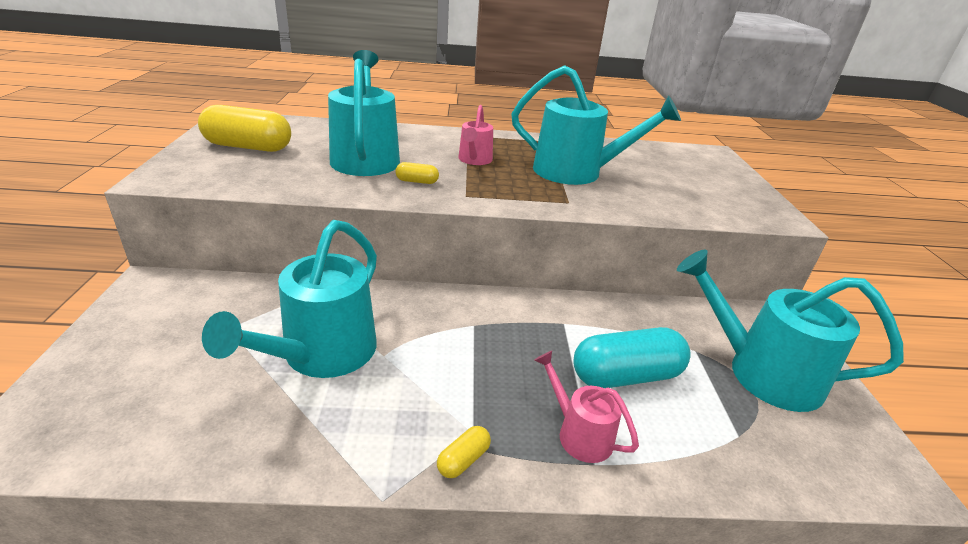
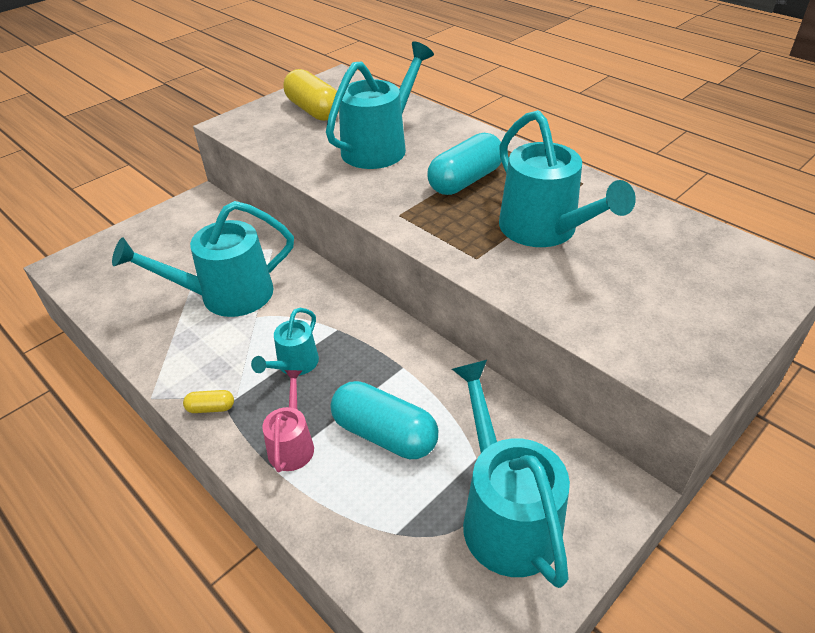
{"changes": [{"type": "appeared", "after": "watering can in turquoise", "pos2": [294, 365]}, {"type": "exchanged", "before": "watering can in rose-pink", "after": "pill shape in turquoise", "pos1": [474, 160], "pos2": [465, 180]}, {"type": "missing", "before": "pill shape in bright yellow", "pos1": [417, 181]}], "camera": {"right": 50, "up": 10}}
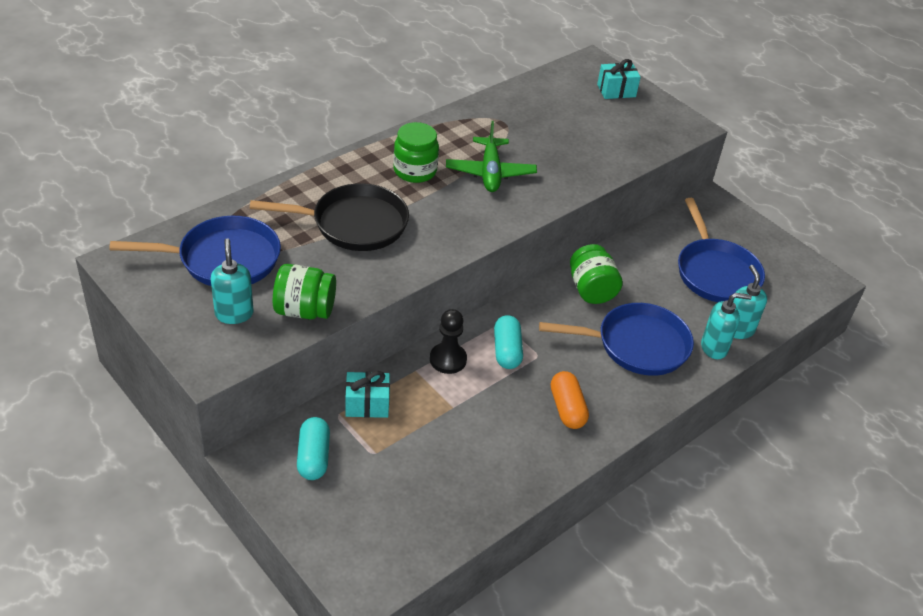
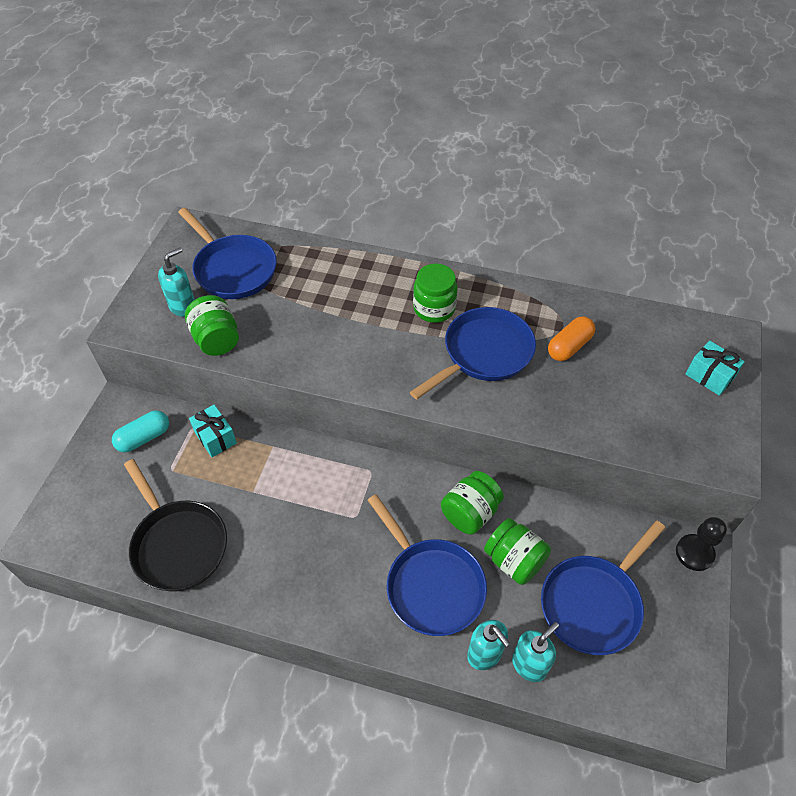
{"changes": [{"type": "relocated", "before": "pan in ebony", "pos1": [353, 224], "pos2": [178, 544]}, {"type": "exchanged", "before": "toy plane in emerald", "after": "pan in cobalt", "pos1": [490, 172], "pos2": [483, 353]}, {"type": "appeared", "after": "jar in emerald", "pos2": [514, 561]}, {"type": "relocated", "before": "pill shape in bright orange", "pos1": [567, 408], "pos2": [569, 346]}, {"type": "relocated", "before": "chess pawn in ebony", "pos1": [448, 359], "pos2": [694, 553]}, {"type": "missing", "before": "pill shape in turquoise", "pos1": [507, 351]}], "camera": {"right": 60, "up": 10}}
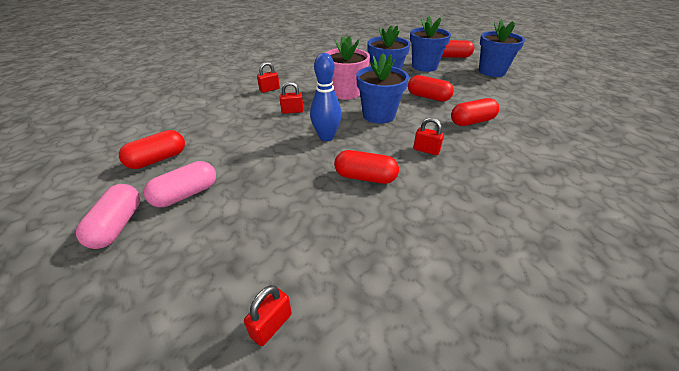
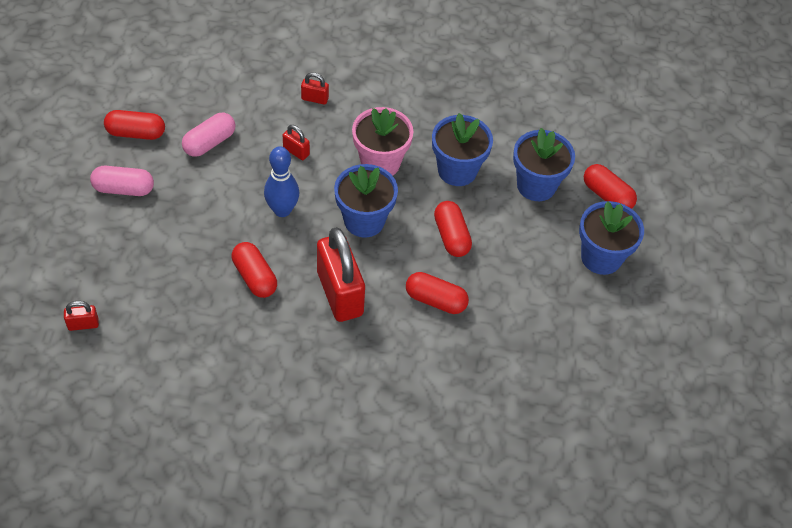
{"changes": [{"type": "relocated", "before": "pill shape in rose-pink", "pos1": [117, 225], "pos2": [209, 142]}, {"type": "size", "before": "padlock in crimson", "pos1": [426, 150], "pos2": [340, 293], "scale": 2.32}], "camera": {"right": 40, "up": 15}}
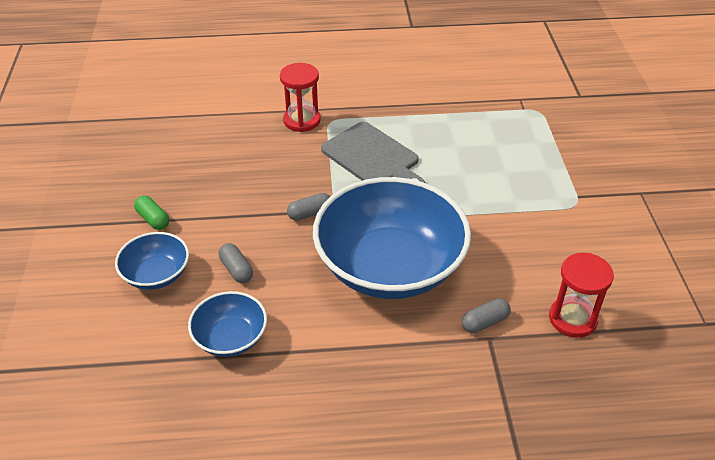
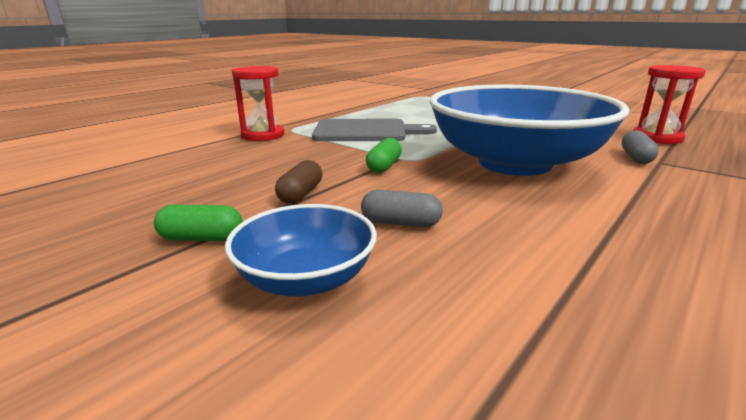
{"changes": [{"type": "appeared", "after": "pill shape in brown", "pos2": [301, 194]}, {"type": "colour", "before": "pill shape in gray", "after": "pill shape in emerald", "pos1": [310, 213], "pos2": [384, 166]}, {"type": "missing", "before": "bowl in cobalt", "pos1": [230, 338]}], "camera": {"right": -45, "up": -20}}
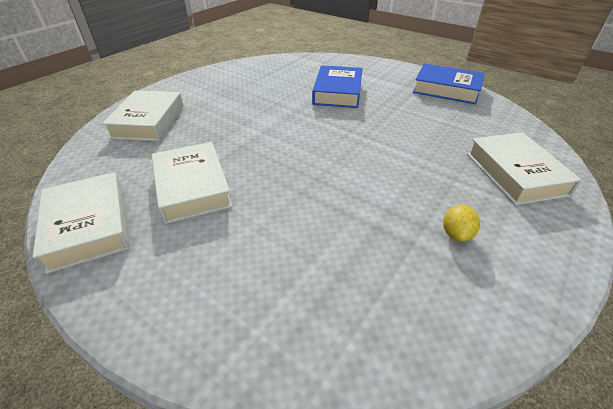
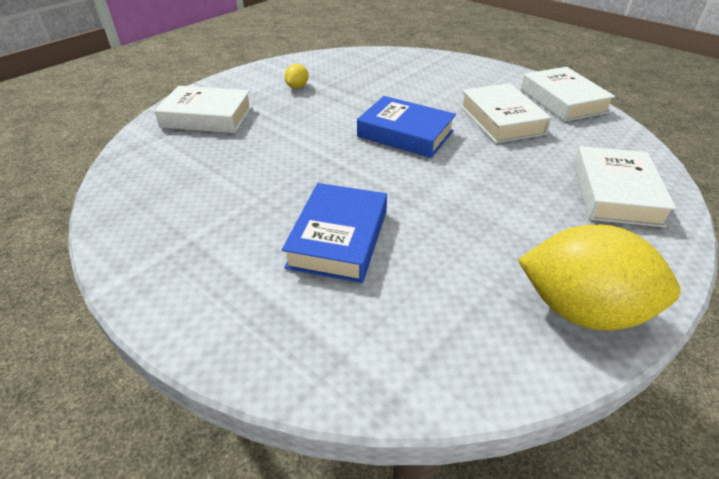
{"changes": [{"type": "spun", "before": "hardback in pure white", "pos1": [515, 174], "pos2": [207, 117], "turn": -75}, {"type": "relocated", "before": "hardback in cobalt", "pos1": [446, 89], "pos2": [405, 133]}, {"type": "appeared", "after": "toy lemon in bright yellow", "pos2": [581, 309]}], "camera": {"right": -175, "up": 0}}
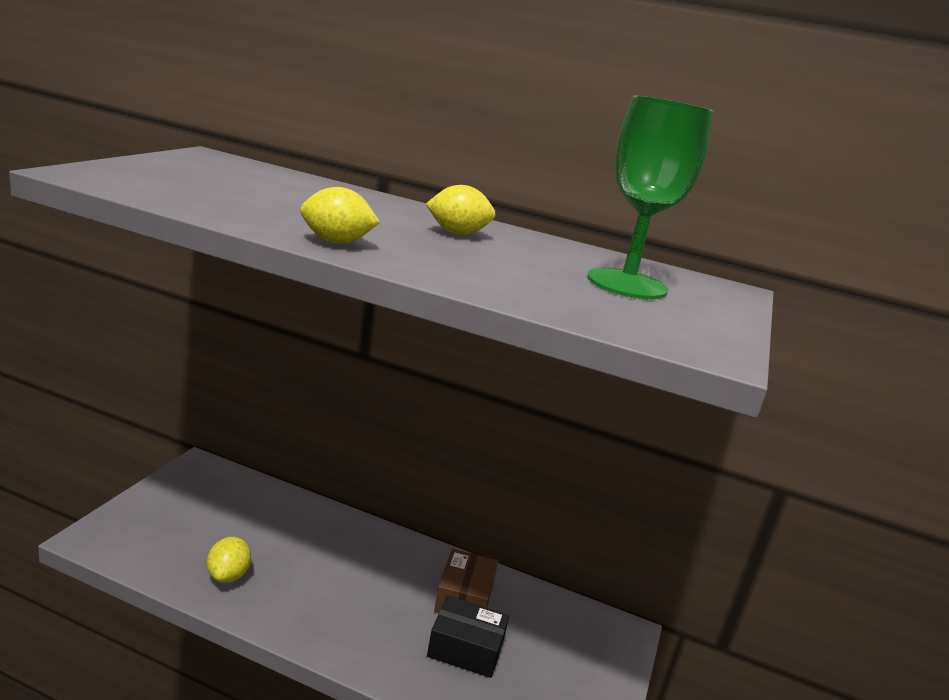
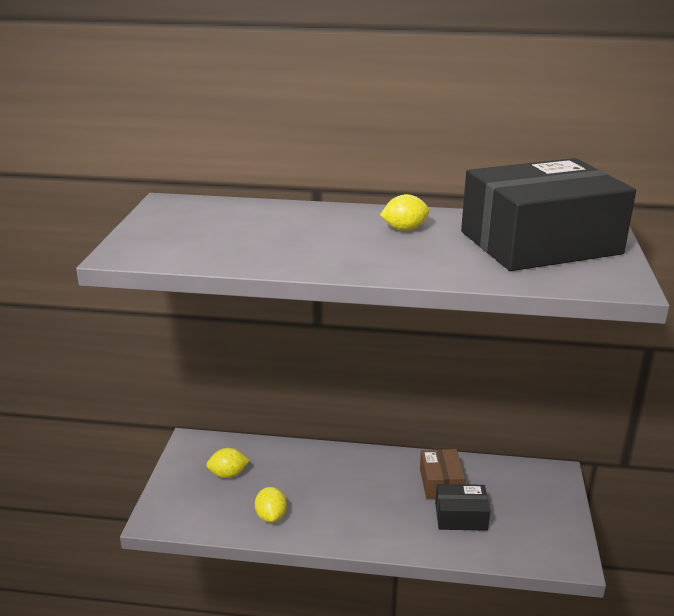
{"changes": [{"type": "relocated", "before": "toy lemon in bright yellow", "pos1": [336, 242], "pos2": [228, 474]}, {"type": "exchanged", "before": "goblet in emerald", "after": "package in ebony", "pos1": [627, 284], "pos2": [540, 243]}], "camera": {"right": -10, "up": 5}}
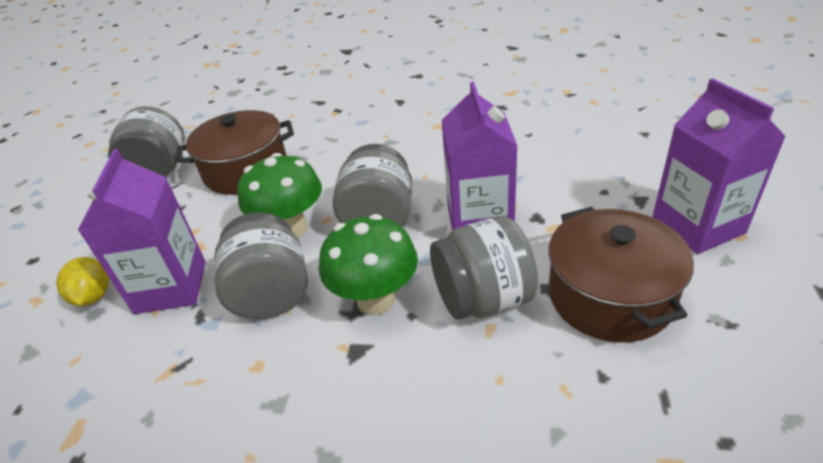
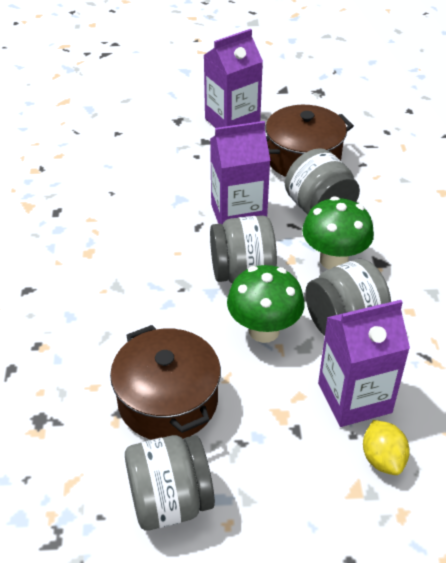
{"changes": [{"type": "spun", "before": "toy lemon in bright yellow", "pos1": [93, 296], "pos2": [382, 459], "turn": -75}], "camera": {"right": -105, "up": 5}}
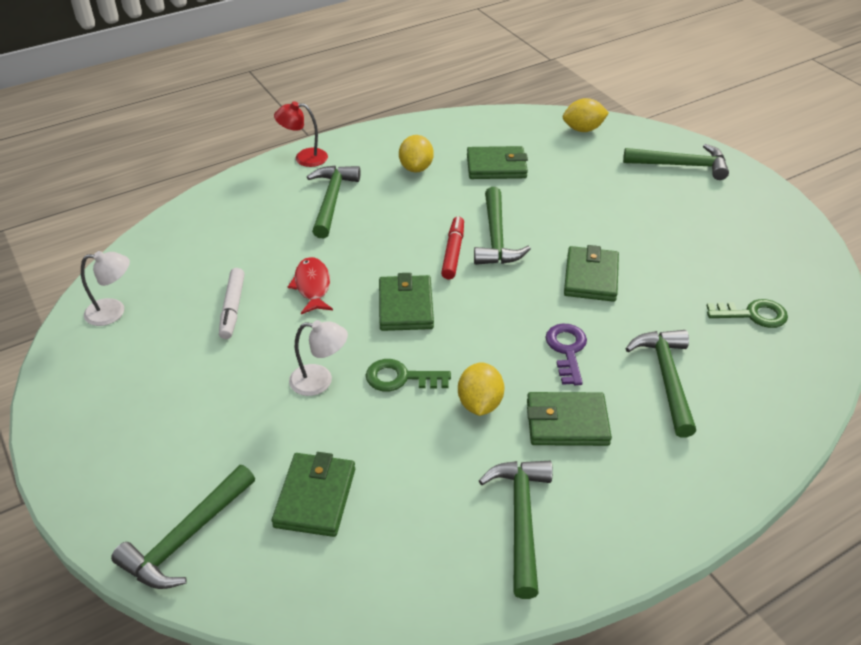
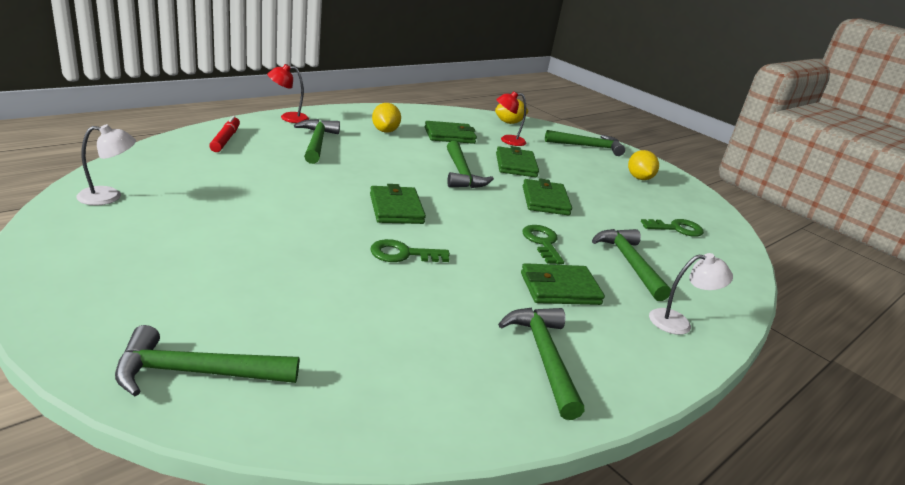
{"changes": [{"type": "spun", "before": "claw hammer in emerald", "pos1": [186, 538], "pos2": [196, 372], "turn": 60}, {"type": "relocated", "before": "marker in crimson", "pos1": [453, 252], "pos2": [225, 139]}, {"type": "appeared", "after": "reading lamp in crimson", "pos2": [507, 140]}, {"type": "relocated", "before": "wallet in emerald", "pos1": [315, 497], "pos2": [515, 165]}, {"type": "colour", "before": "key in violet", "after": "key in emerald", "pos1": [567, 350], "pos2": [542, 242]}, {"type": "relocated", "before": "toy lemon in bright yellow", "pos1": [480, 404], "pos2": [639, 178]}, {"type": "relocated", "before": "reading lamp in pure white", "pos1": [320, 381], "pos2": [678, 322]}, {"type": "missing", "before": "marker in pure white", "pos1": [232, 308]}, {"type": "missing", "before": "toy fish in crimson", "pos1": [312, 286]}], "camera": {"right": -15, "up": -15}}
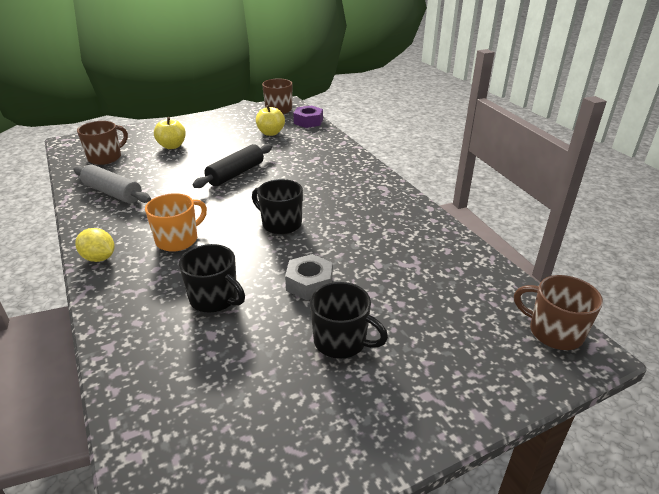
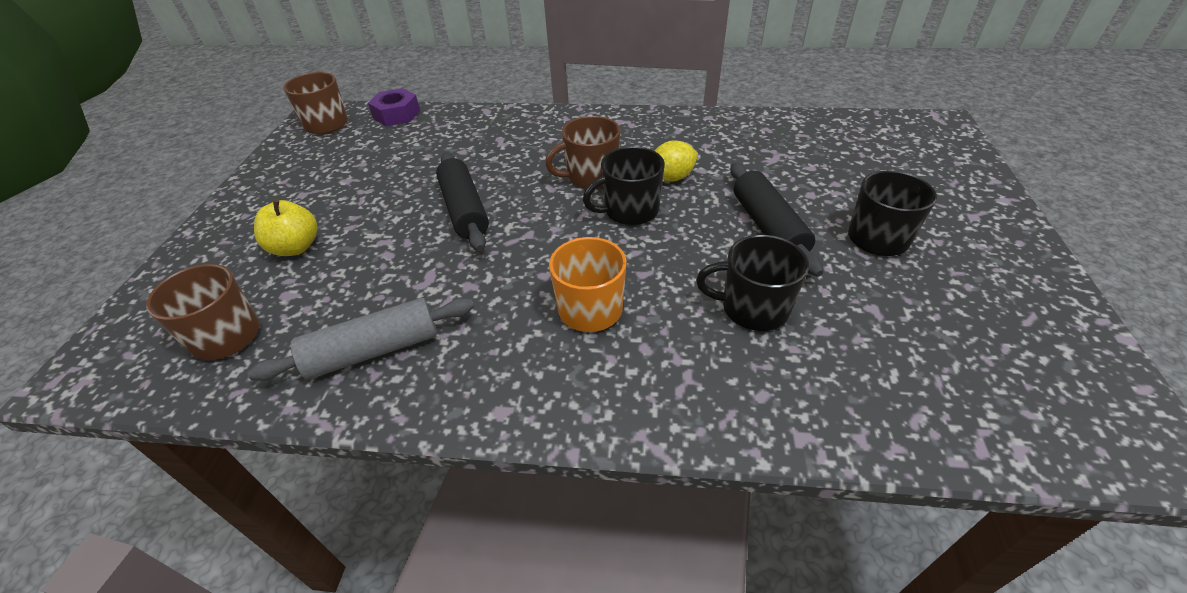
{"changes": [{"type": "relocated", "before": "mug in brown", "pos1": [554, 332], "pos2": [591, 176]}, {"type": "relocated", "before": "toy lemon in bright yellow", "pos1": [99, 258], "pos2": [671, 178]}, {"type": "spun", "before": "mug in ebony", "pos1": [214, 299], "pos2": [753, 308], "turn": -150}, {"type": "exchanged", "before": "hex nut in gray", "after": "pastry roller in ebony", "pos1": [309, 283], "pos2": [768, 227]}, {"type": "missing", "before": "toy apple in bright yellow", "pos1": [271, 133]}], "camera": {"right": -55, "up": 10}}
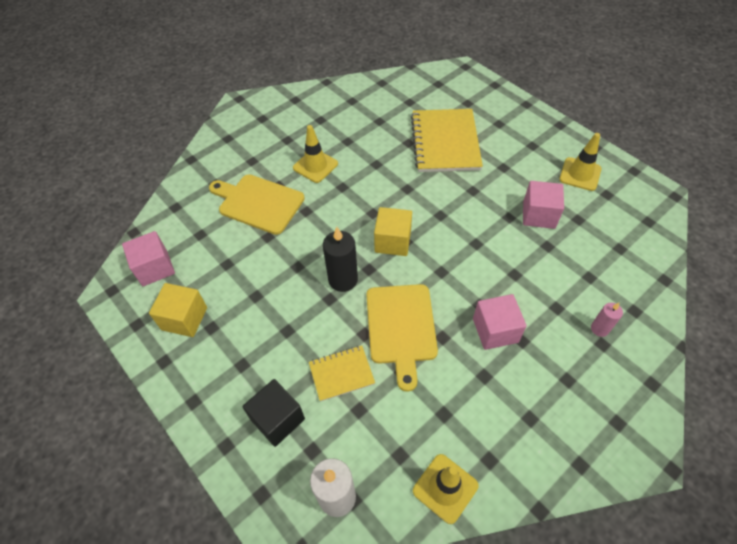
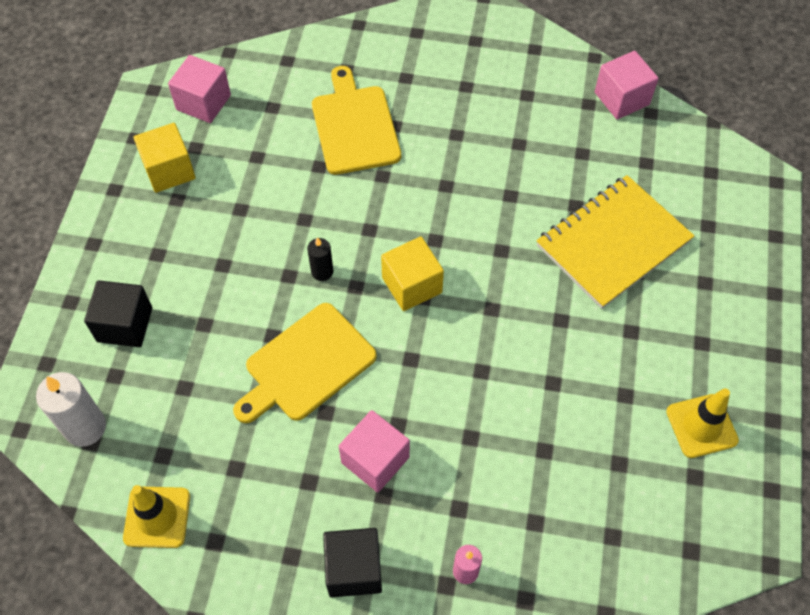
{"changes": [{"type": "size", "before": "pillar candle in ebony", "pos1": [343, 279], "pos2": [322, 272], "scale": 0.57}, {"type": "appeared", "after": "block in ebony", "pos2": [354, 569]}, {"type": "relocated", "before": "block in rose-pink", "pos1": [538, 215], "pos2": [621, 98]}, {"type": "missing", "before": "road cone in bright yellow", "pos1": [315, 166]}, {"type": "missing", "before": "notepad in bright yellow", "pos1": [341, 373]}], "camera": {"right": 50, "up": 5}}
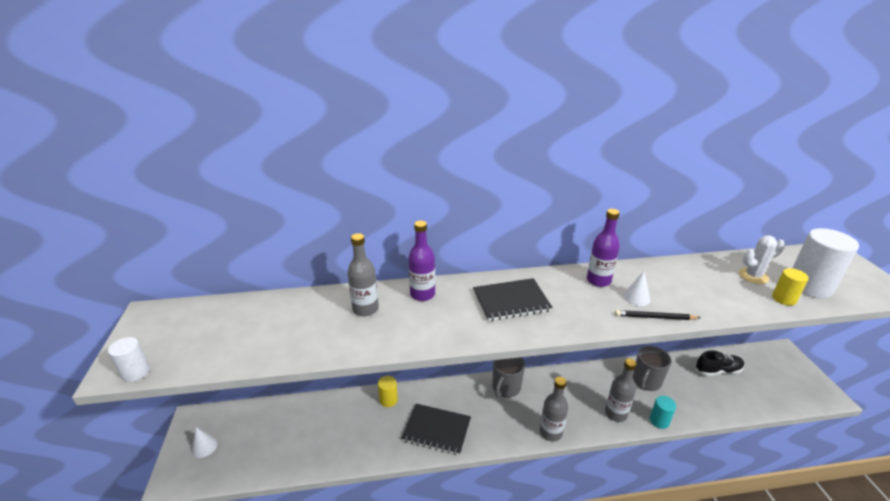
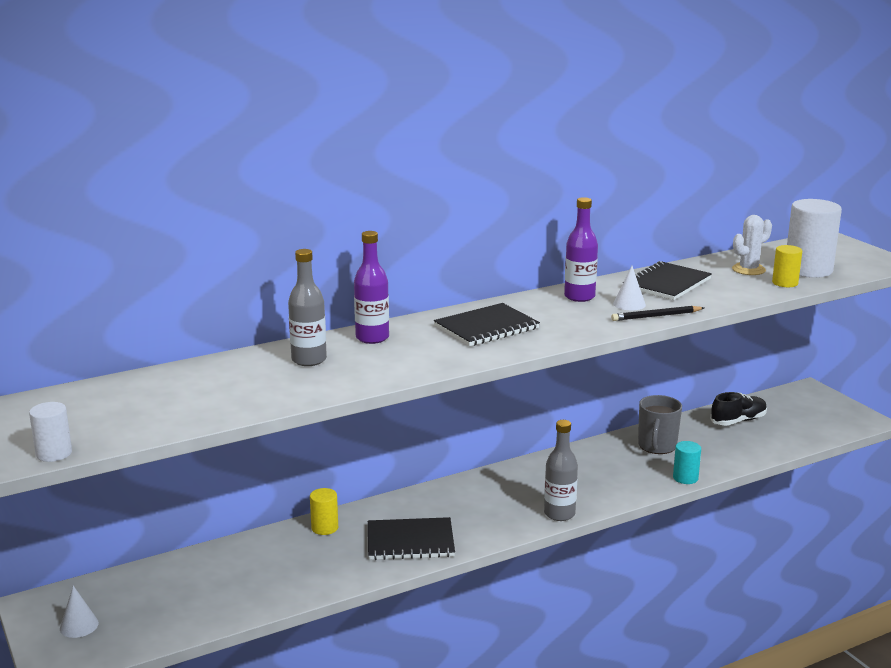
{"changes": [{"type": "appeared", "after": "notepad in ebony", "pos2": [667, 283]}, {"type": "missing", "before": "mug in gray", "pos1": [506, 388]}, {"type": "missing", "before": "drink bottle in gray", "pos1": [616, 413]}], "camera": {"right": -20, "up": -10}}
